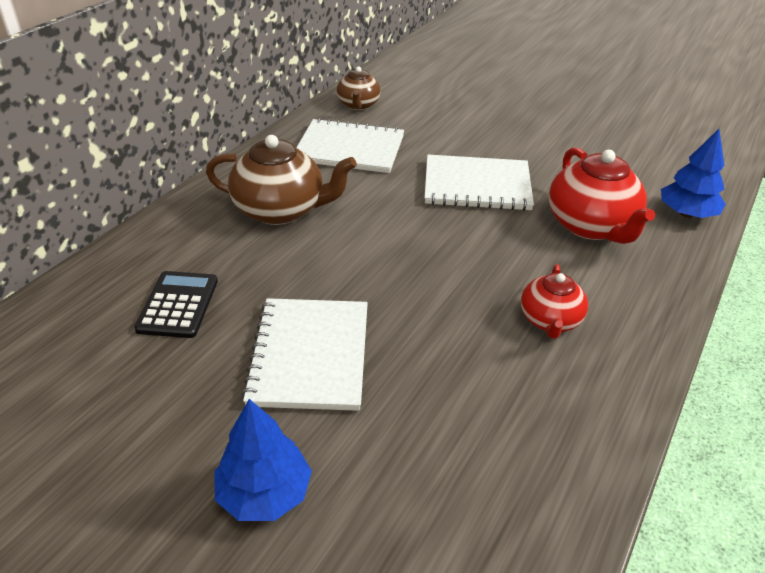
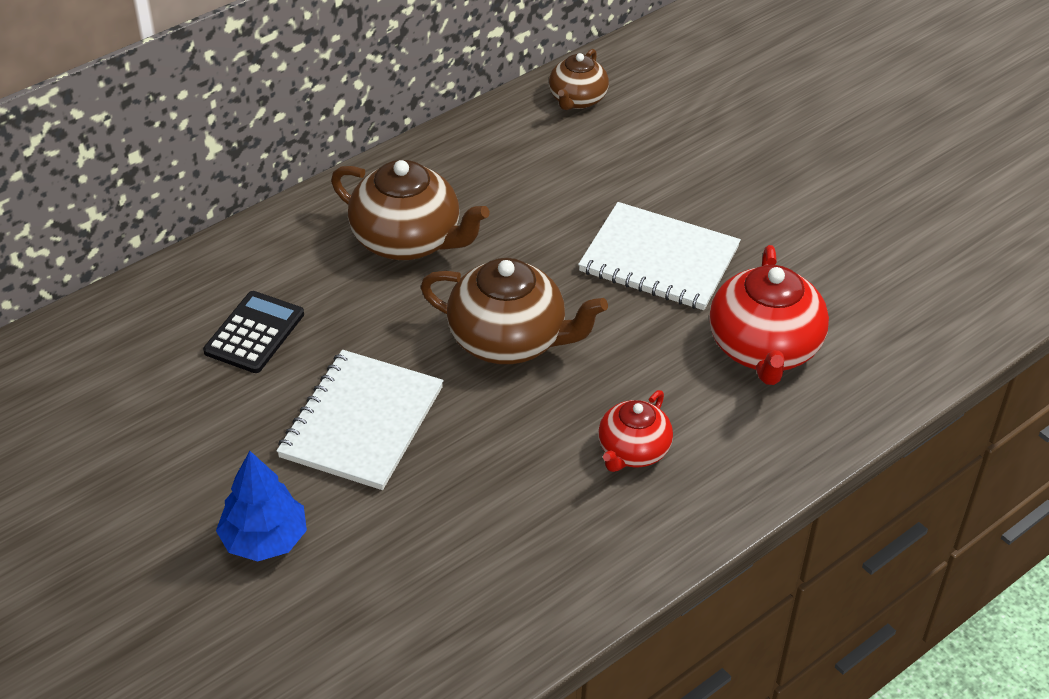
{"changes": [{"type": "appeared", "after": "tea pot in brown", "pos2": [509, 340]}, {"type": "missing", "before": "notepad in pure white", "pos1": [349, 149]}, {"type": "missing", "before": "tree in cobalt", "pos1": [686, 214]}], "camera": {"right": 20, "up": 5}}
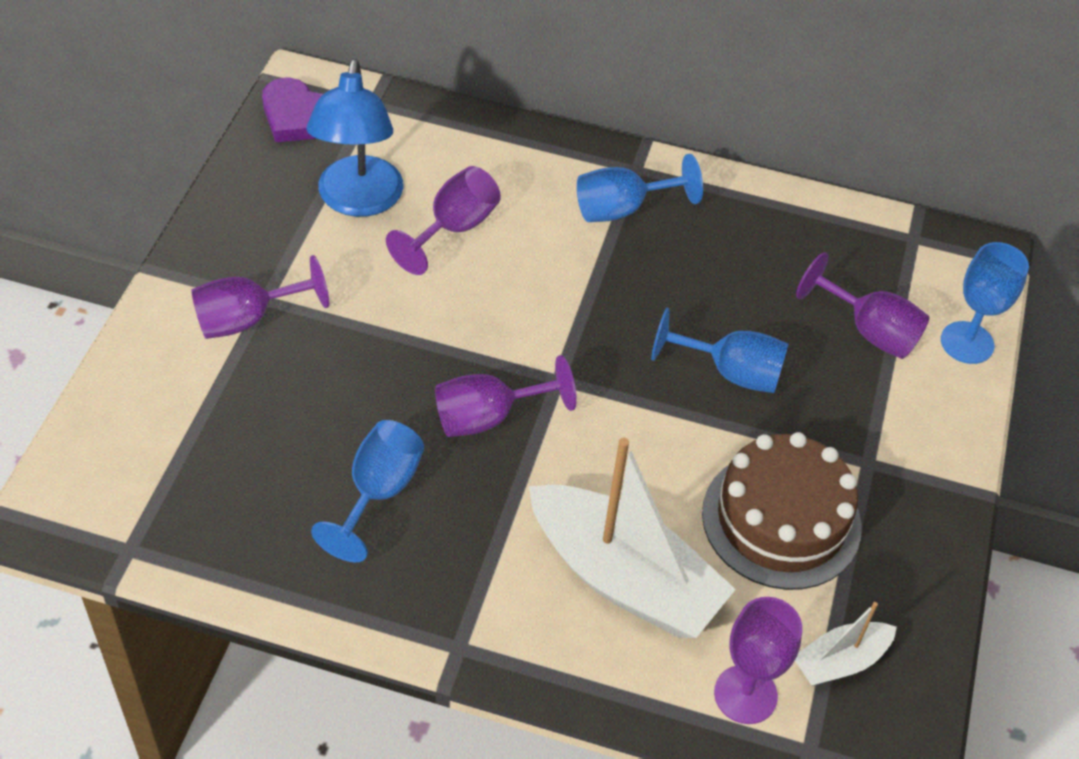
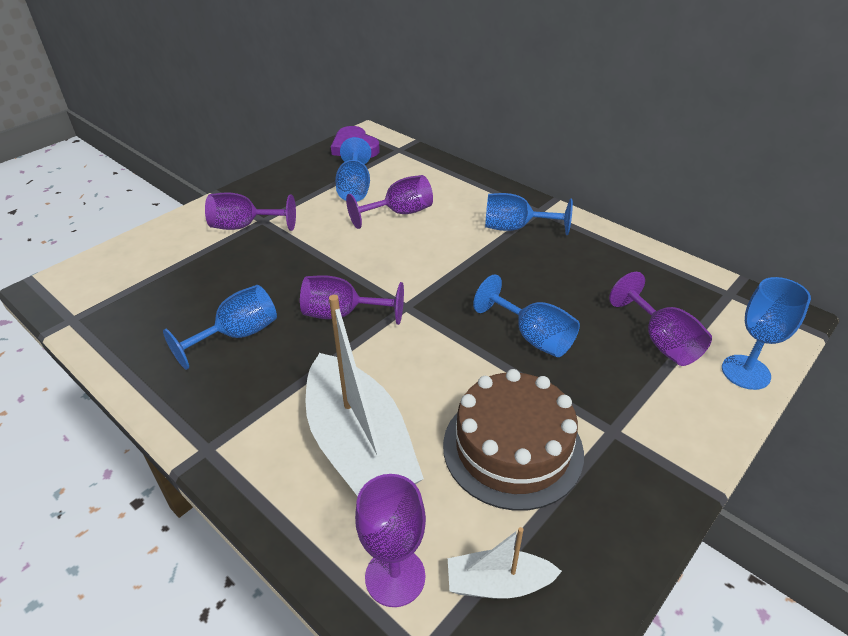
{"changes": [{"type": "exchanged", "before": "reading lamp in cobalt", "after": "goblet in cobalt", "pos1": [358, 201], "pos2": [354, 188]}], "camera": {"right": 30, "up": -10}}
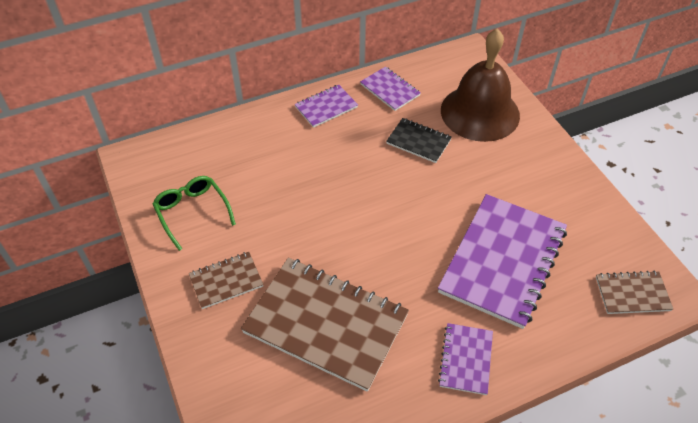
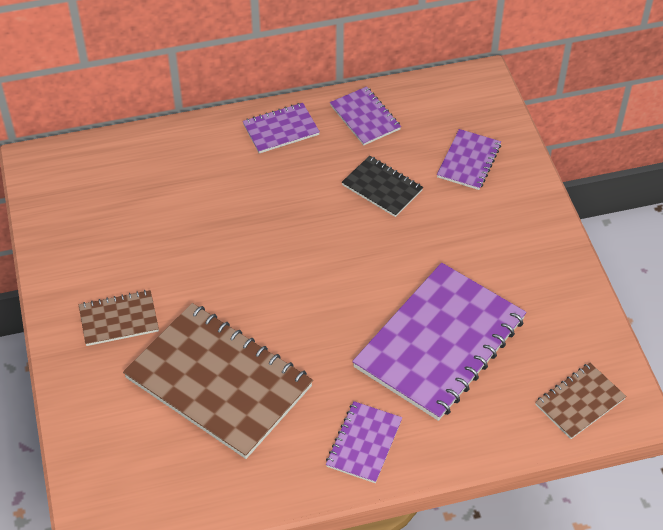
{"changes": [{"type": "exchanged", "before": "hand bell in brown", "after": "notepad in violet", "pos1": [480, 112], "pos2": [468, 161]}, {"type": "spun", "before": "notepad in brown", "pos1": [632, 294], "pos2": [580, 402], "turn": -45}, {"type": "missing", "before": "spectacles in emerald", "pos1": [192, 212]}], "camera": {"right": 10, "up": 0}}
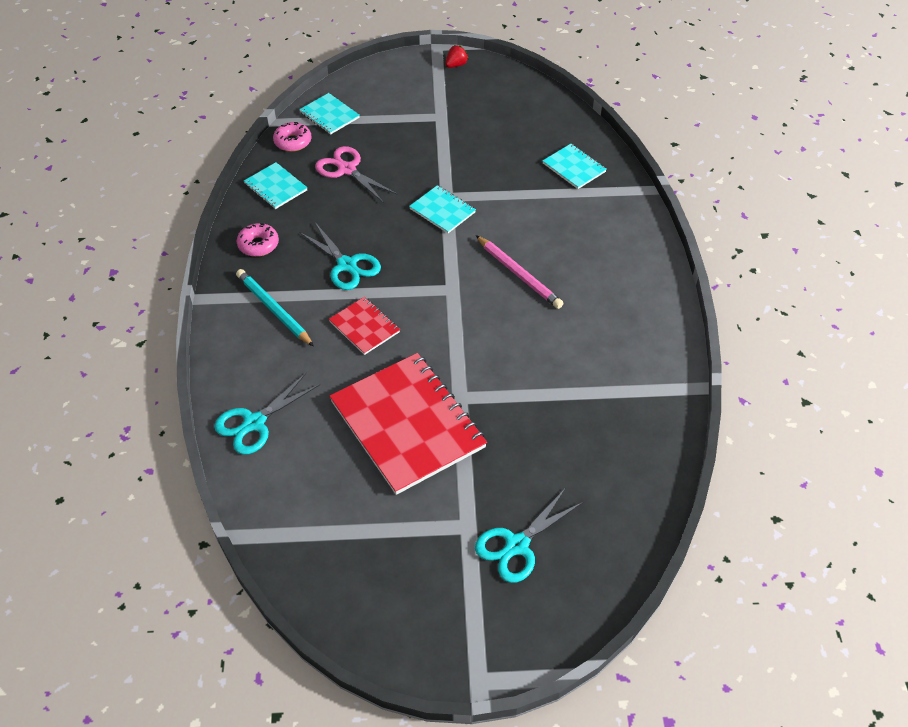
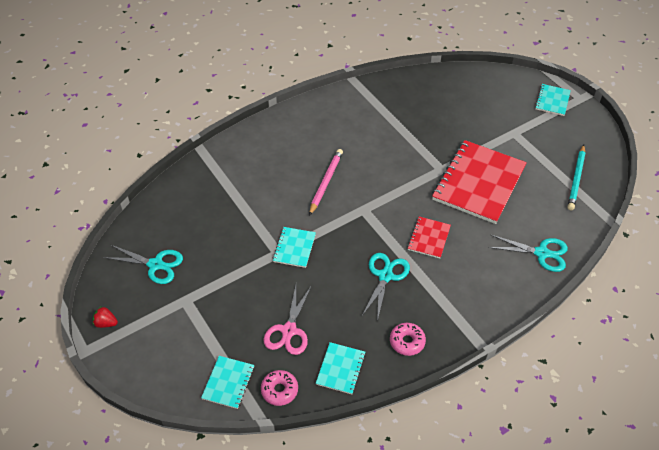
{"changes": [{"type": "relocated", "before": "scissors in turquoise", "pos1": [517, 545], "pos2": [156, 265]}, {"type": "relocated", "before": "notepad in turquoise", "pos1": [574, 167], "pos2": [552, 101]}, {"type": "relocated", "before": "wooden pencil in turquoise", "pos1": [273, 309], "pos2": [576, 179]}], "camera": {"right": -120, "up": 0}}
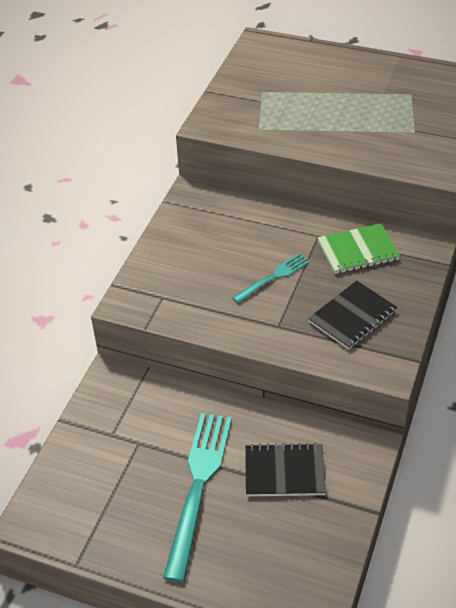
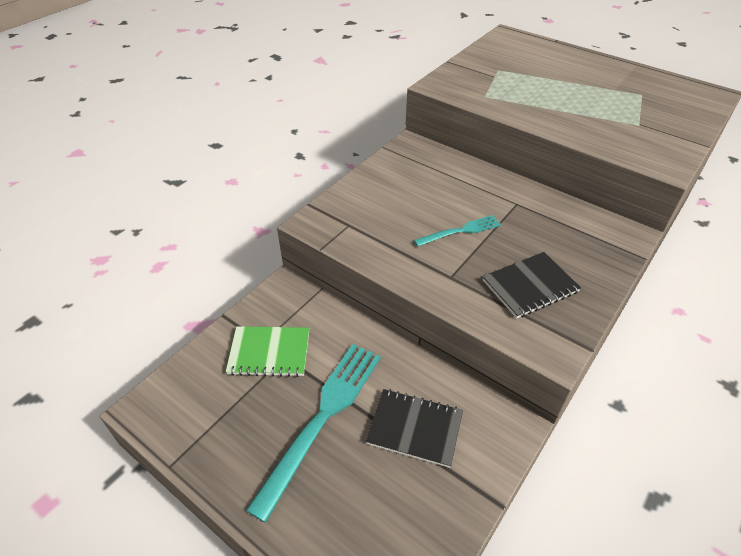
{"changes": [{"type": "relocated", "before": "notepad in emerald", "pos1": [358, 251], "pos2": [269, 353]}], "camera": {"right": 15, "up": 0}}
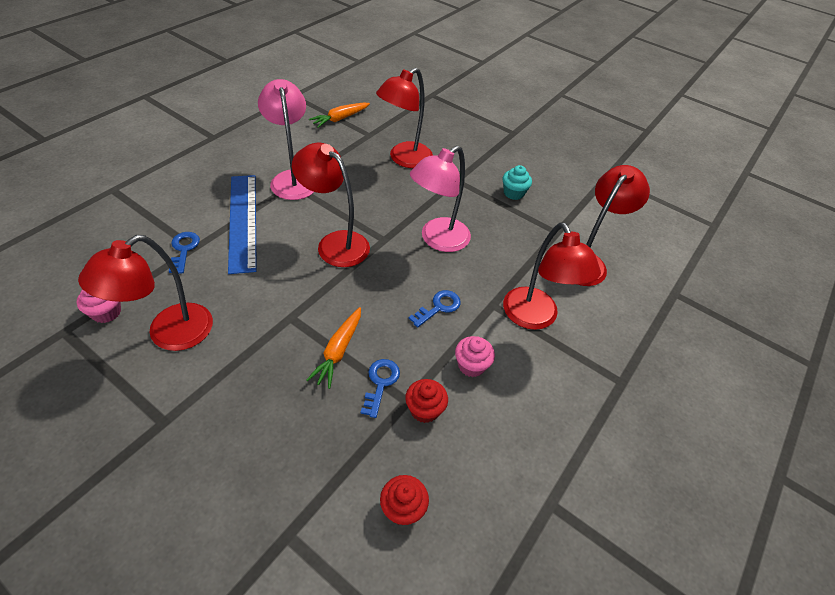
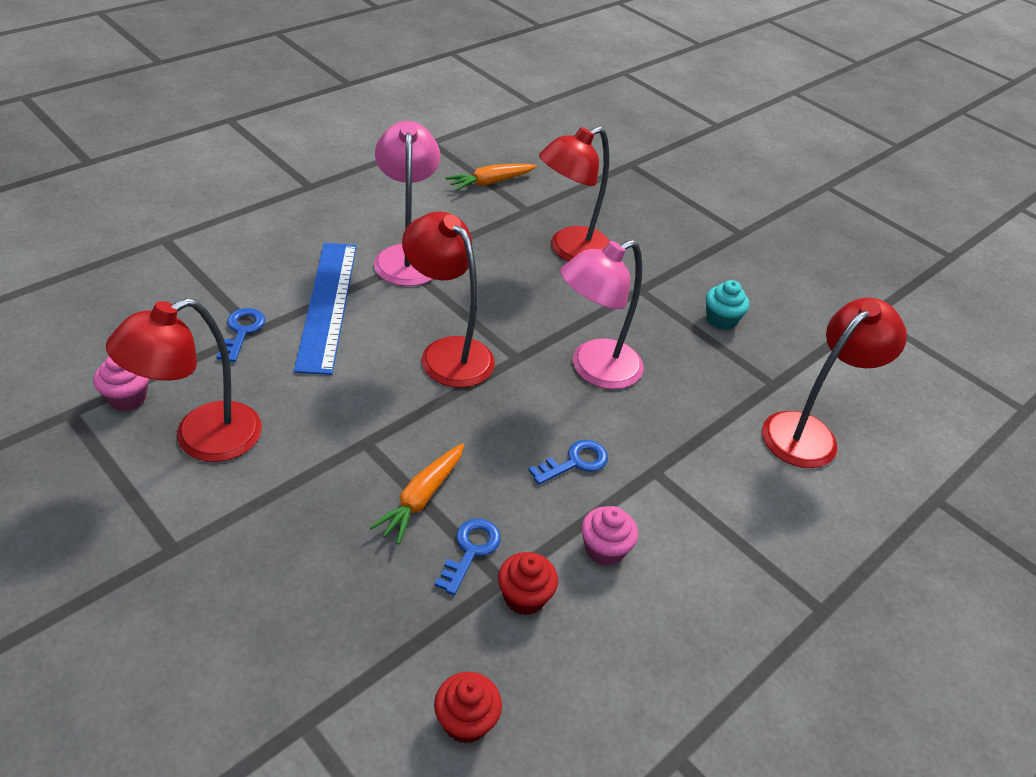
{"changes": [{"type": "missing", "before": "reading lamp in crimson", "pos1": [535, 318]}], "camera": {"right": 10, "up": -5}}
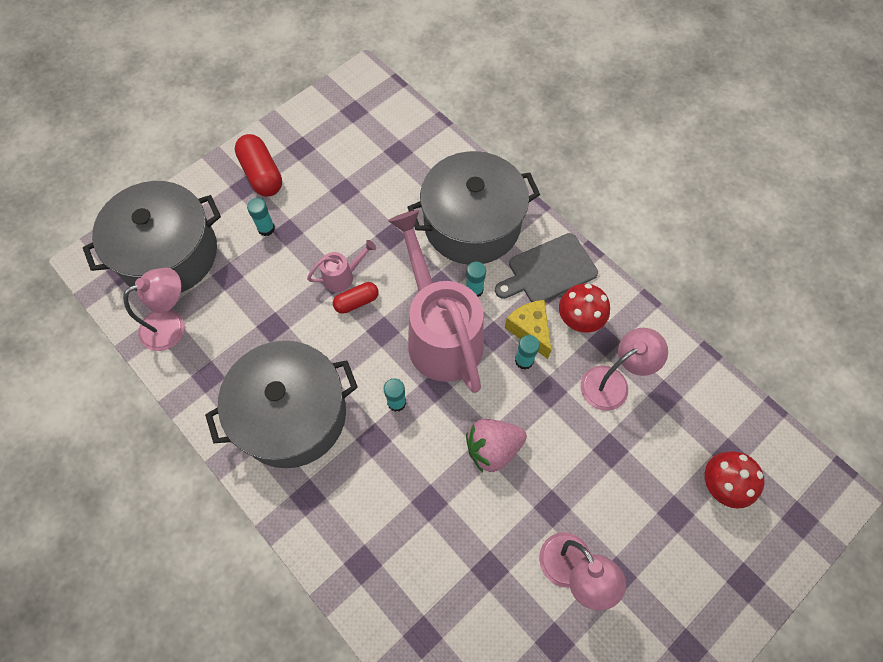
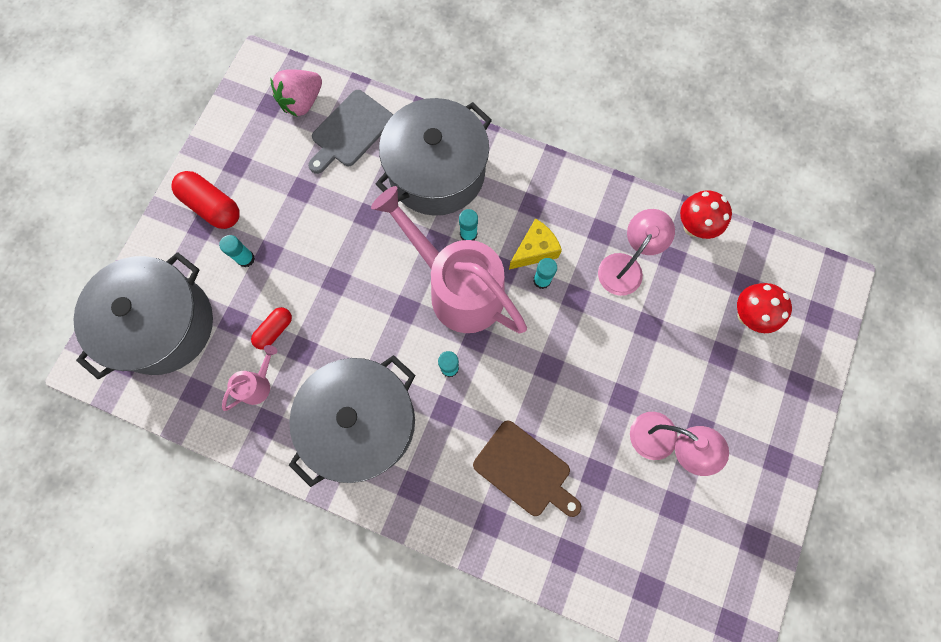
{"changes": [{"type": "relocated", "before": "watering can in rose-pink", "pos1": [343, 276], "pos2": [258, 384]}, {"type": "relocated", "before": "pill shape in crimson", "pos1": [356, 302], "pos2": [275, 330]}, {"type": "relocated", "before": "strawberry in rose-pink", "pos1": [493, 448], "pos2": [302, 102]}, {"type": "relocated", "before": "chopping board in gray", "pos1": [549, 270], "pos2": [350, 131]}, {"type": "appeared", "after": "chopping board in brown", "pos2": [525, 470]}, {"type": "spun", "before": "piece of cheese in bright yellow", "pos1": [530, 330], "pos2": [534, 250], "turn": 105}, {"type": "relocated", "before": "mushroom in crimson", "pos1": [578, 321], "pos2": [693, 227]}, {"type": "missing", "before": "reading lamp in rose-pink", "pos1": [172, 325]}], "camera": {"right": -25, "up": 10}}
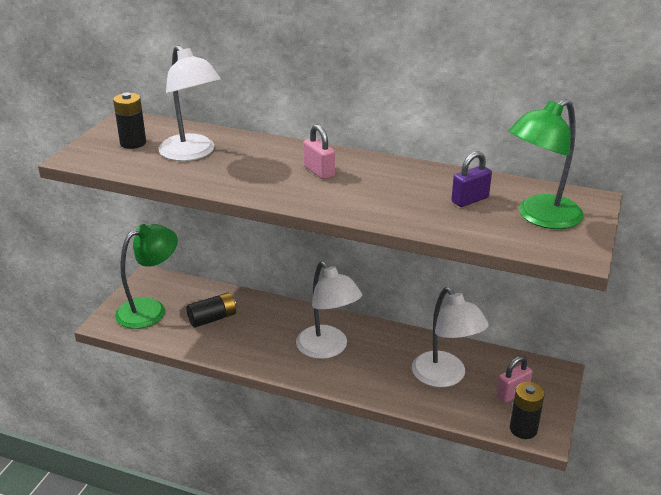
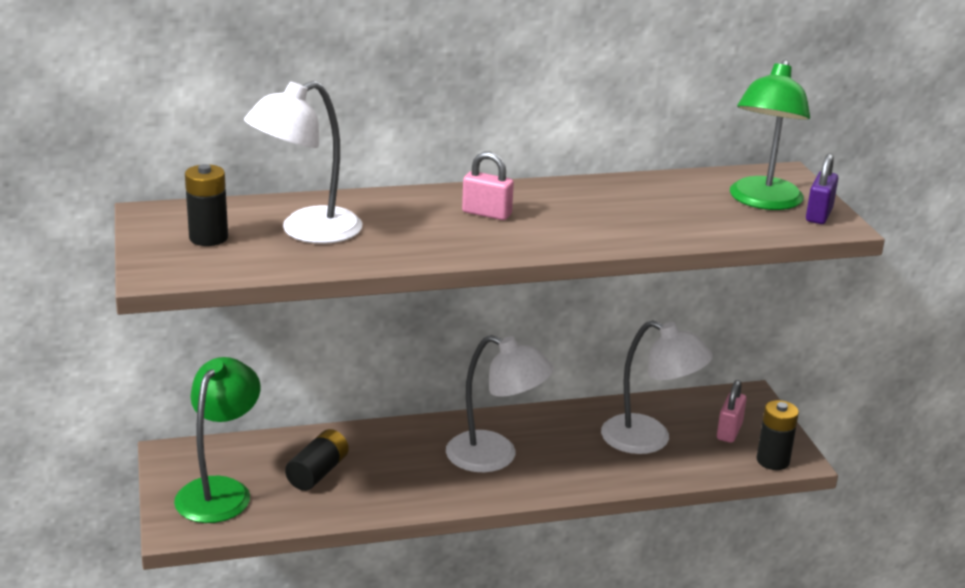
{"changes": [{"type": "spun", "before": "reading lamp in pure white", "pos1": [192, 153], "pos2": [307, 231], "turn": 120}, {"type": "relocated", "before": "padlock in violet", "pos1": [470, 200], "pos2": [819, 215]}], "camera": {"right": -35, "up": -5}}
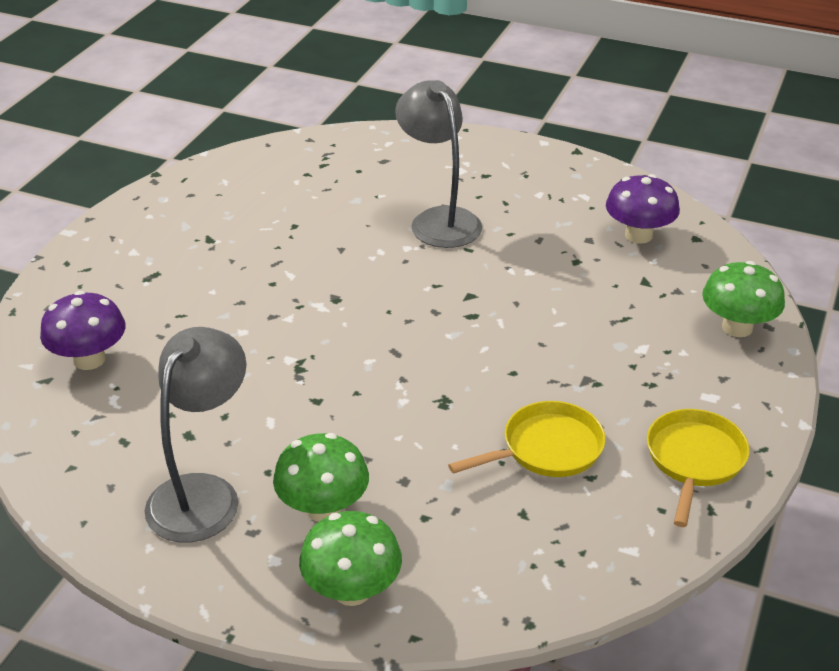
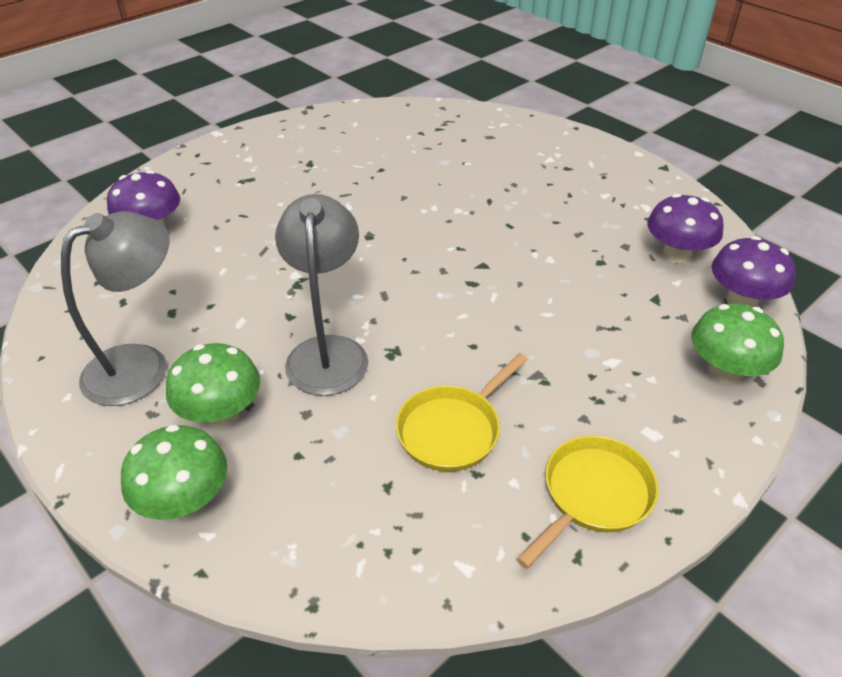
{"changes": [{"type": "relocated", "before": "reading lamp in gray", "pos1": [439, 220], "pos2": [328, 351]}, {"type": "spun", "before": "pan in bright yellow", "pos1": [546, 449], "pos2": [453, 429], "turn": 135}, {"type": "appeared", "after": "mushroom in violet", "pos2": [741, 301]}], "camera": {"right": 25, "up": 5}}
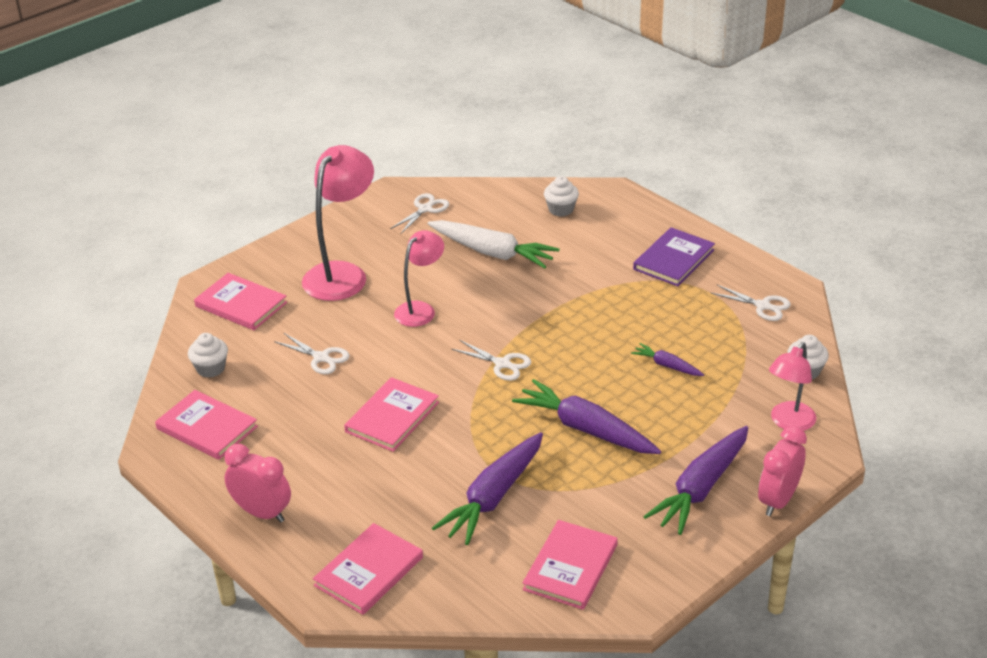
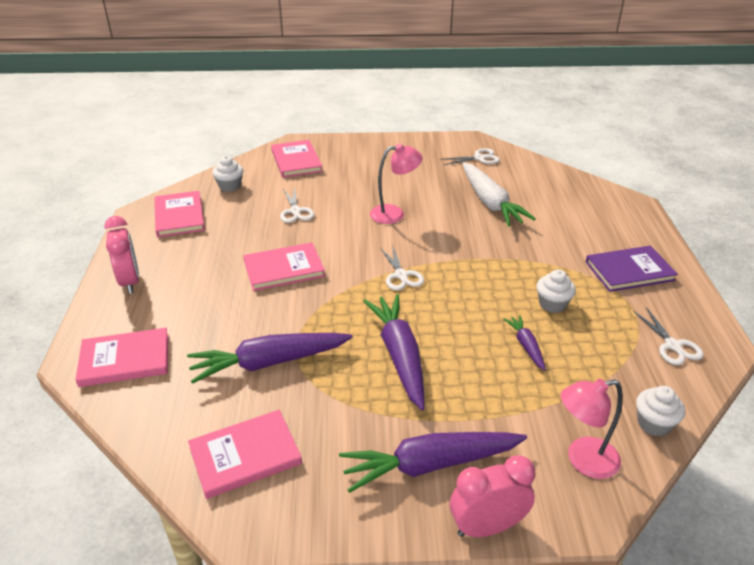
{"changes": [{"type": "relocated", "before": "cupcake in pure white", "pos1": [561, 209], "pos2": [552, 304]}, {"type": "missing", "before": "reading lamp in rose-pink", "pos1": [342, 274]}], "camera": {"right": 40, "up": 0}}
